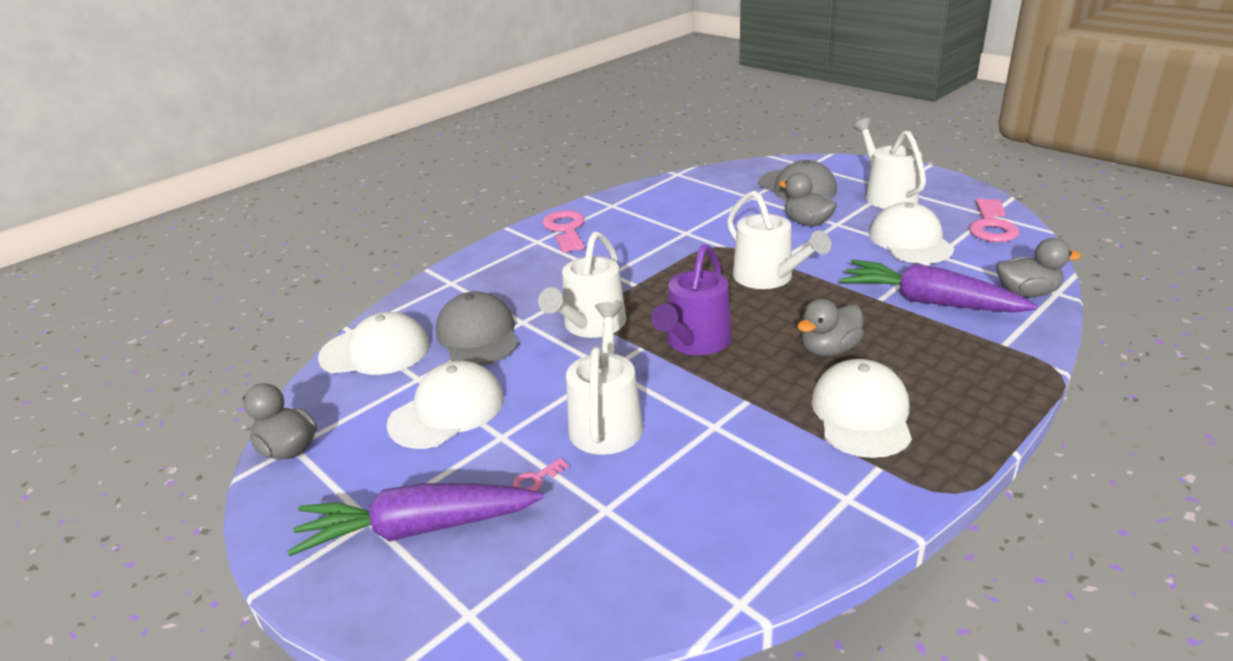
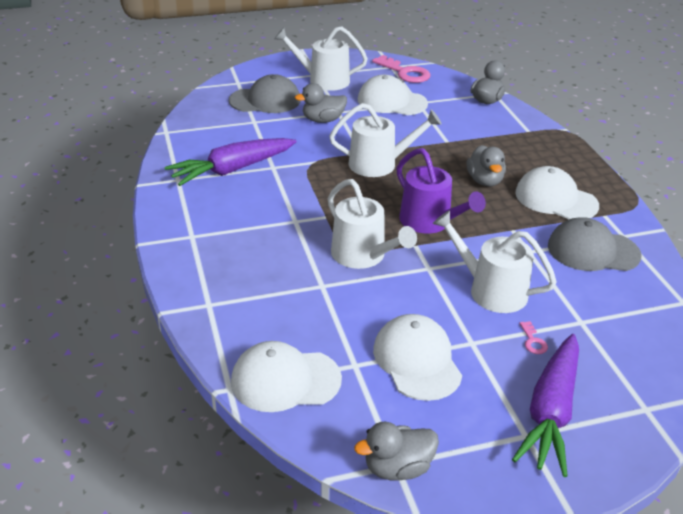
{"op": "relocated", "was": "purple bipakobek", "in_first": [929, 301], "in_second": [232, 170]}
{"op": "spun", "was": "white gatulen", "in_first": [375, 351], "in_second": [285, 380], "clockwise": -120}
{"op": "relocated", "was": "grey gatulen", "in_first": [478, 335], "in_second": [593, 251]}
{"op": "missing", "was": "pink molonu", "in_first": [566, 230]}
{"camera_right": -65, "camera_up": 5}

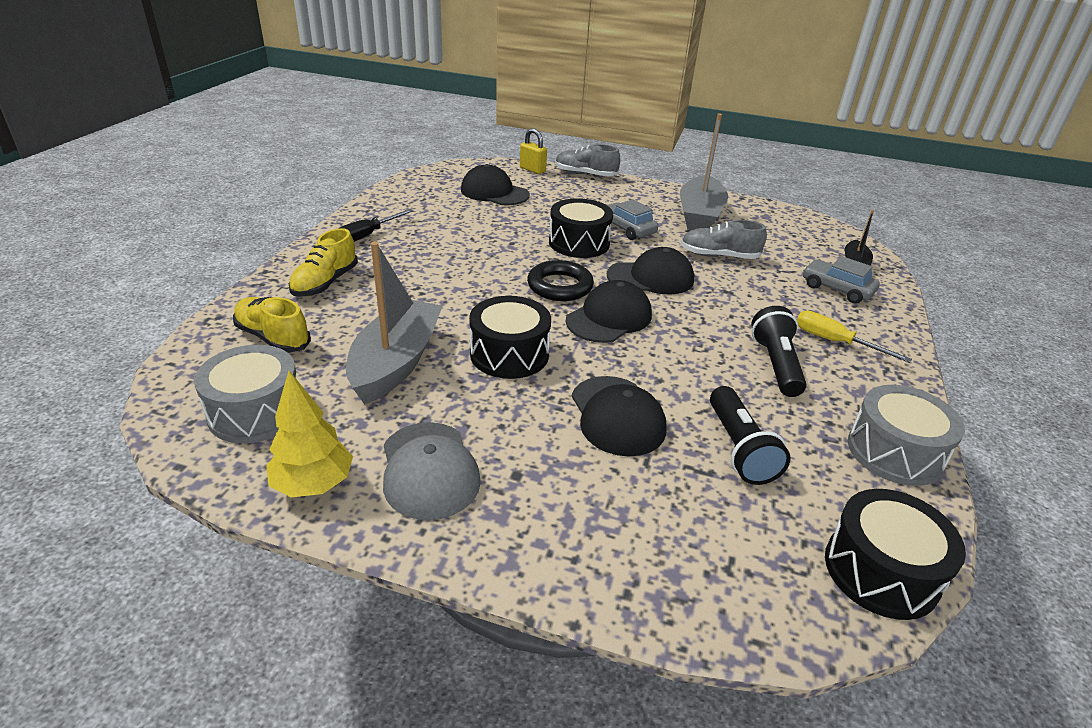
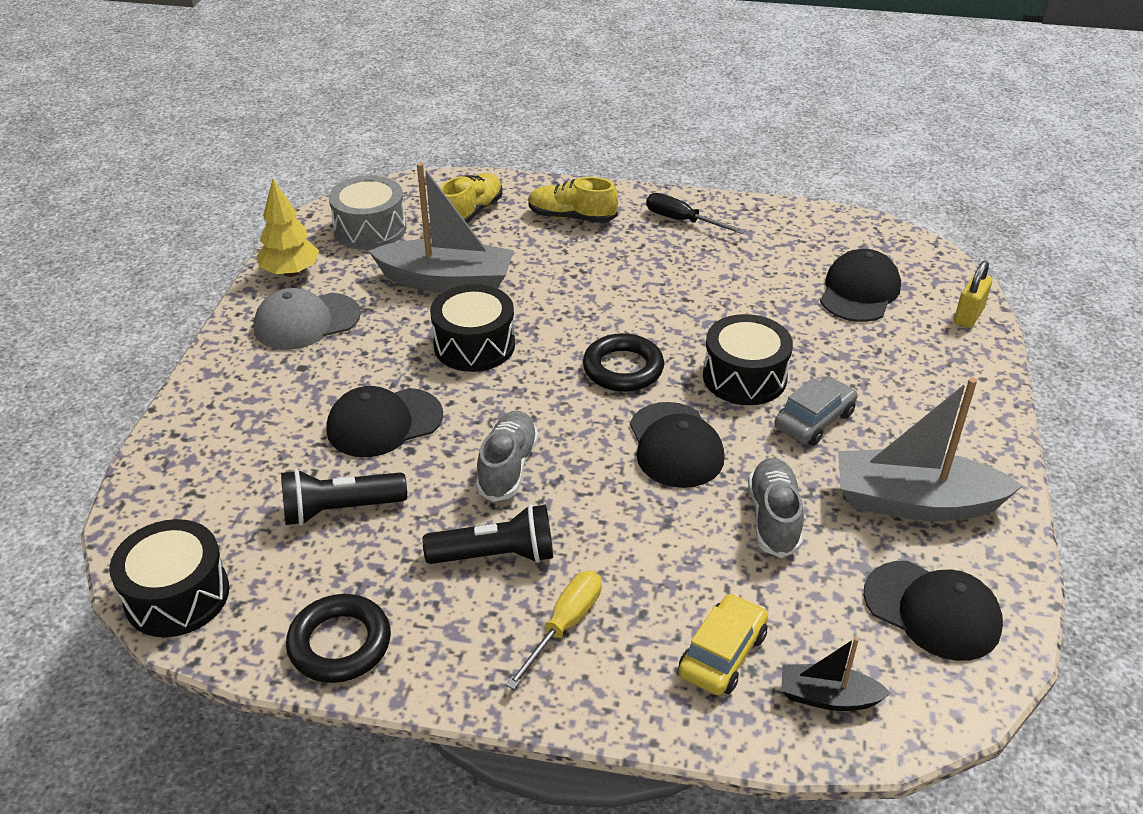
{"op": "exchanged", "was": "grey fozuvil", "now": "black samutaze", "in_first": [894, 452], "in_second": [340, 644]}
{"op": "relocated", "was": "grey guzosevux", "in_first": [585, 174], "in_second": [507, 467]}
{"op": "colour", "was": "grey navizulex", "now": "yellow navizulex", "in_first": [836, 289], "in_second": [722, 654]}
{"op": "relocated", "was": "black gatulen", "in_first": [609, 318], "in_second": [932, 610]}
{"camera_right": 85, "camera_up": 5}

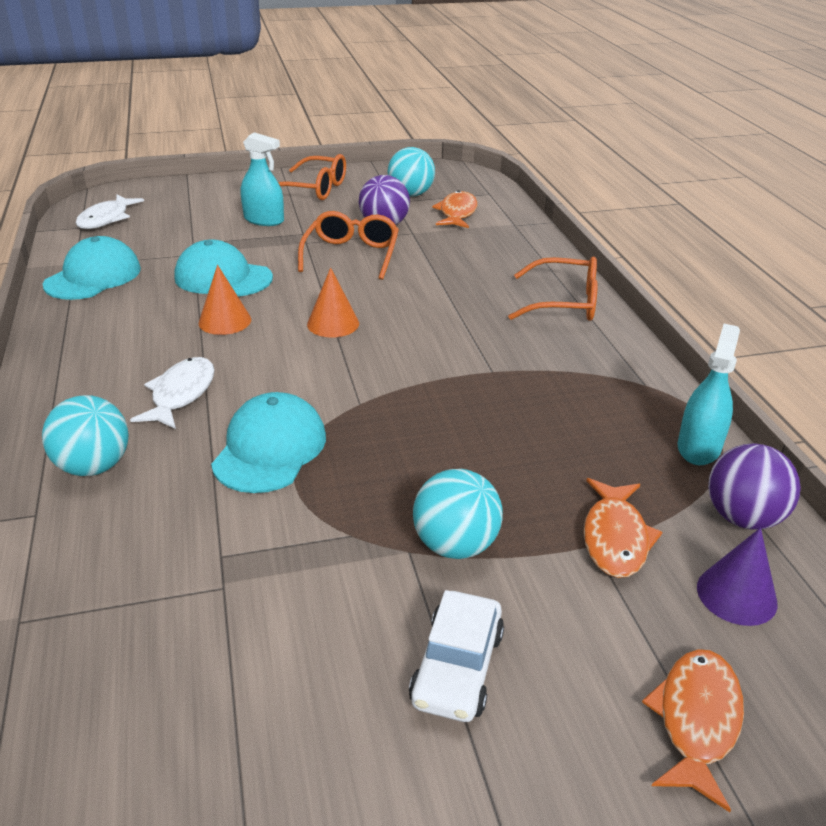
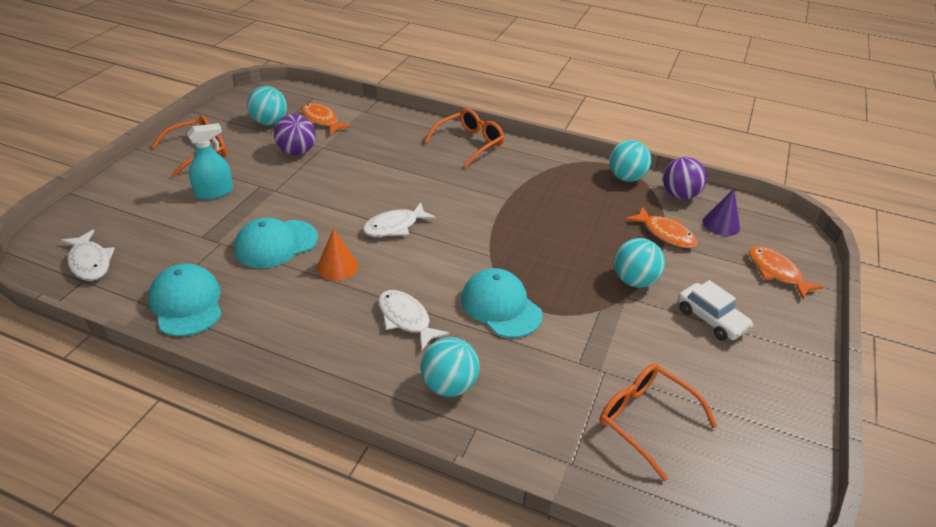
{"op": "exchanged", "was": "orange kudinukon", "now": "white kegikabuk", "in_first": [333, 323], "in_second": [395, 226]}
{"op": "relocated", "was": "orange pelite", "in_first": [351, 255], "in_second": [645, 420]}
{"op": "exchanged", "was": "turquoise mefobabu", "now": "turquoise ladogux", "in_first": [698, 447], "in_second": [626, 178]}
{"camera_right": -55, "camera_up": 5}

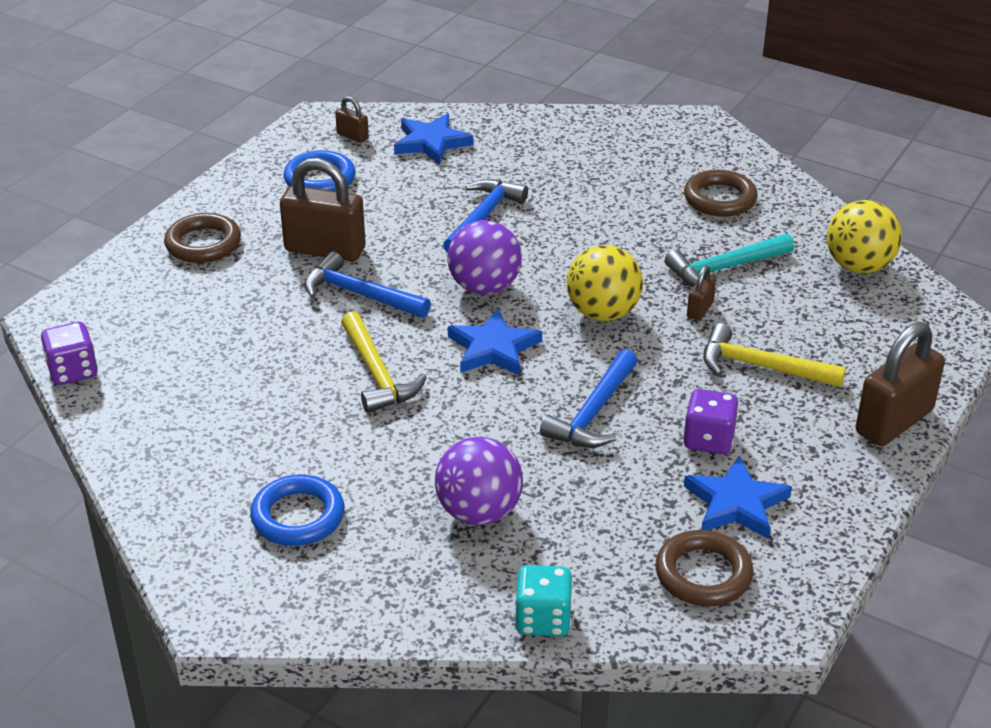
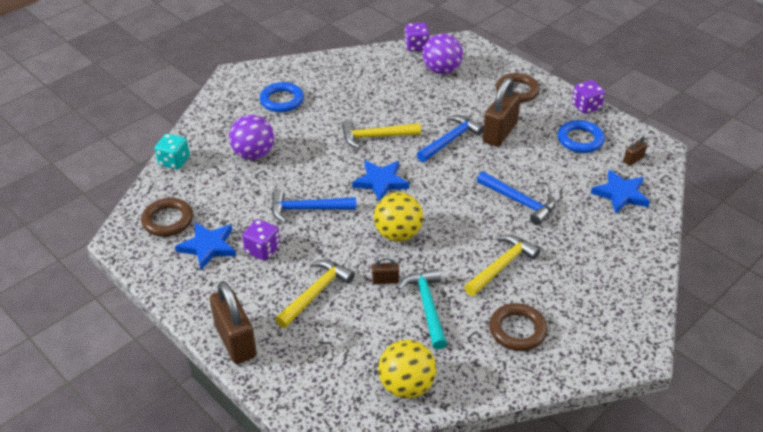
{"op": "spun", "was": "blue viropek", "in_first": [593, 412], "in_second": [307, 209], "clockwise": -45}
{"op": "spun", "was": "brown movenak", "in_first": [700, 309], "in_second": [385, 280], "clockwise": -45}
{"op": "relocated", "was": "purple ladogux", "in_first": [484, 287], "in_second": [441, 70]}
{"op": "appeared", "now": "yellow viropek", "in_second": [501, 266]}
{"op": "appeared", "now": "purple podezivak", "in_second": [586, 106]}
{"camera_right": 105, "camera_up": 5}

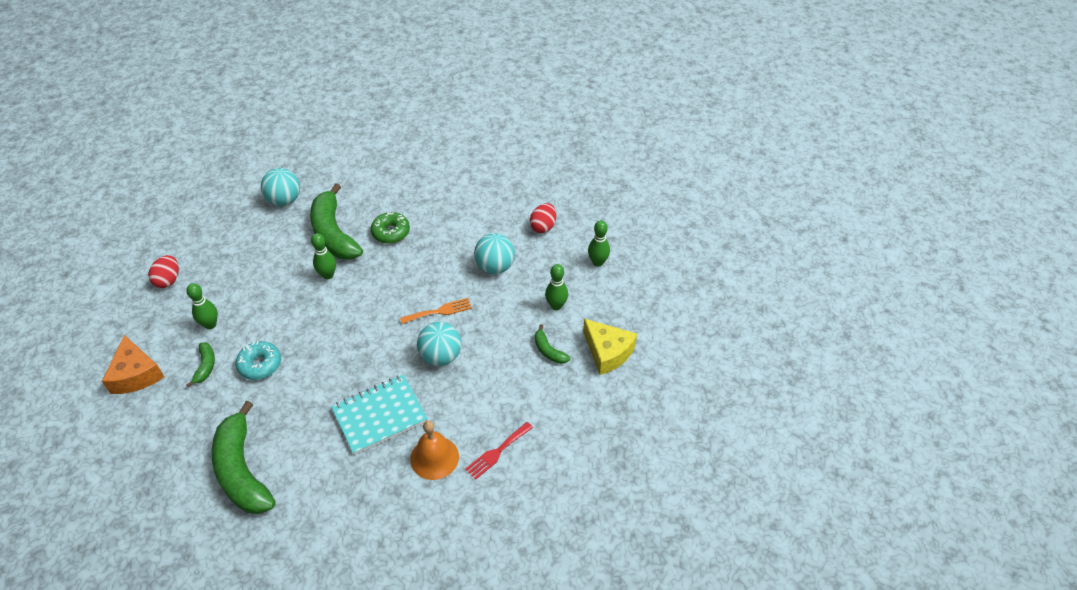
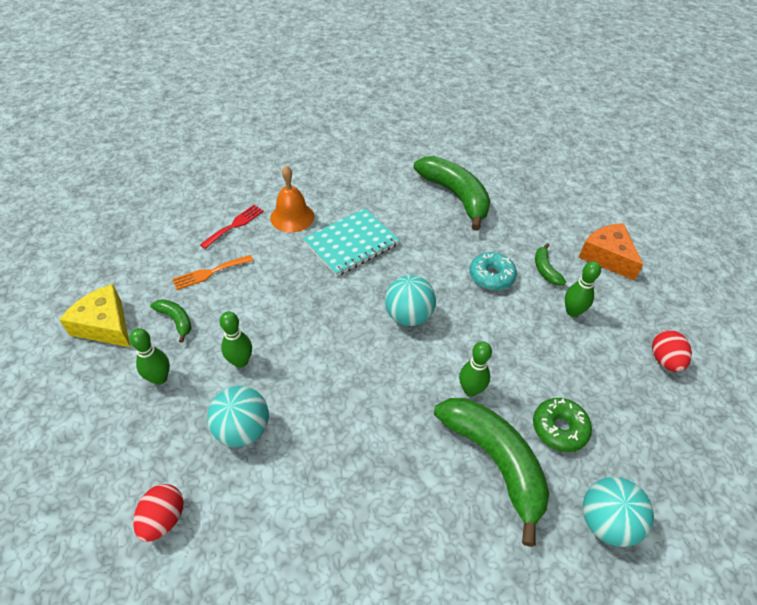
{"op": "relocated", "was": "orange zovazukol", "in_first": [439, 311], "in_second": [209, 273]}
{"op": "relocated", "was": "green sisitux", "in_first": [598, 262], "in_second": [240, 361]}
{"op": "relocated", "was": "turquoise ladogux", "in_first": [441, 356], "in_second": [408, 316]}
{"op": "relocated", "was": "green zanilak", "in_first": [391, 232], "in_second": [559, 428]}
{"camera_right": 170, "camera_up": 0}

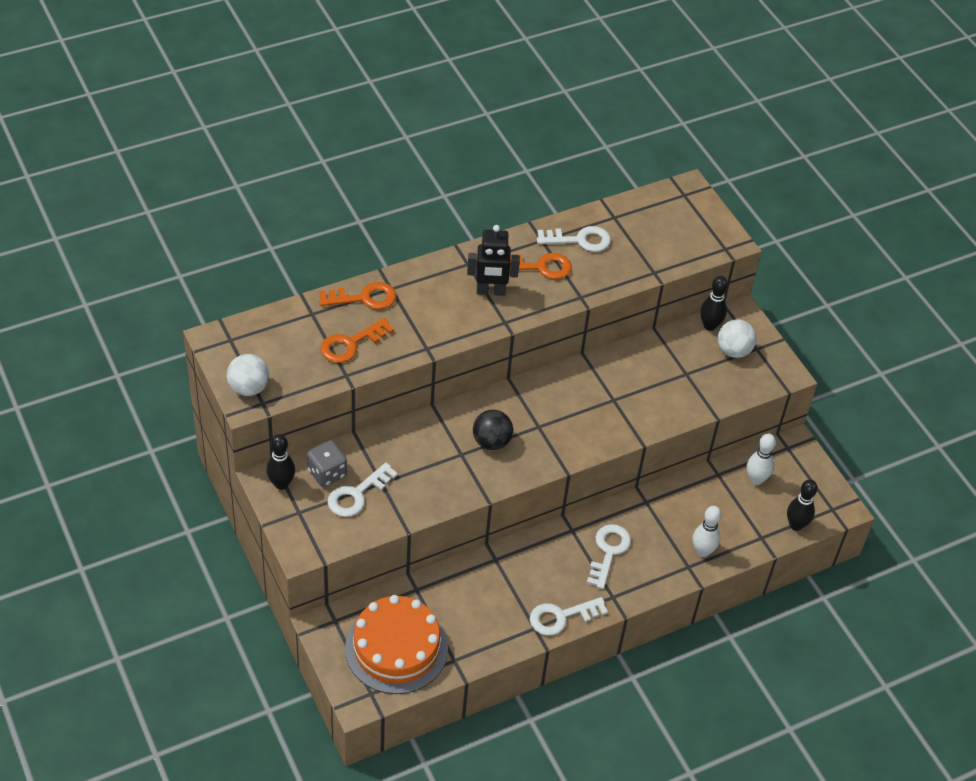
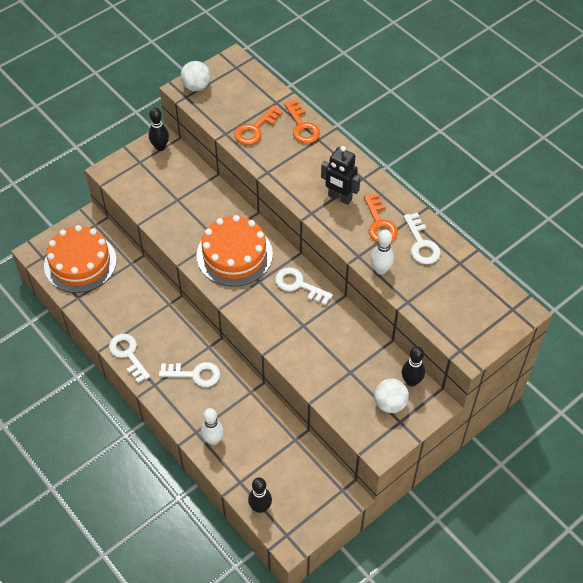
{"op": "exchanged", "was": "black ladogux", "now": "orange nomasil", "in_first": [491, 441], "in_second": [234, 254]}
{"op": "spun", "was": "orange molonu", "in_first": [351, 344], "in_second": [255, 129], "clockwise": -90}
{"op": "relocated", "was": "white molonu", "in_first": [357, 494], "in_second": [299, 285]}
{"op": "spun", "was": "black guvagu", "in_first": [490, 291], "in_second": [339, 198], "clockwise": -45}
{"op": "relocated", "was": "white sisitux", "in_first": [756, 480], "in_second": [381, 270]}
{"op": "missing", "was": "grey podezivak", "in_first": [327, 473]}
{"camera_right": 80, "camera_up": 5}

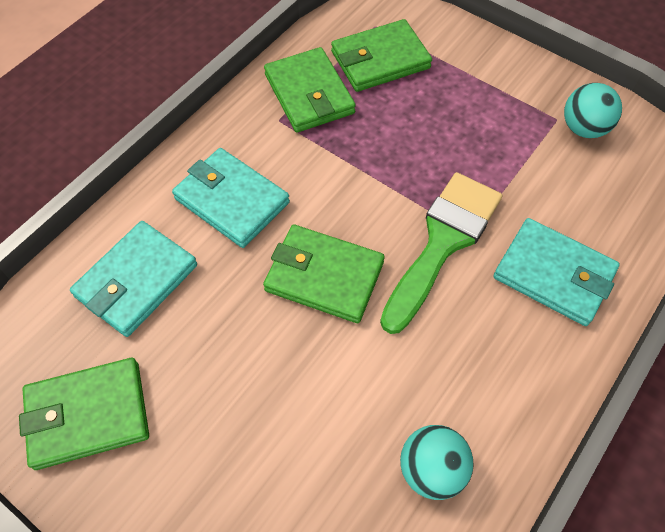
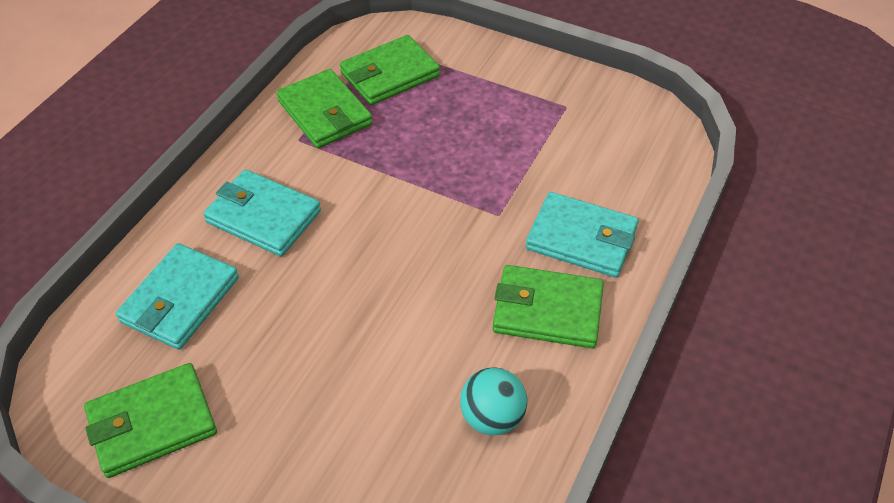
{"op": "relocated", "was": "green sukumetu", "in_first": [324, 276], "in_second": [547, 310]}
{"op": "missing", "was": "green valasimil", "in_first": [443, 242]}
{"op": "missing", "was": "turquoise ladogux", "in_first": [583, 128]}
{"camera_right": -10, "camera_up": -10}

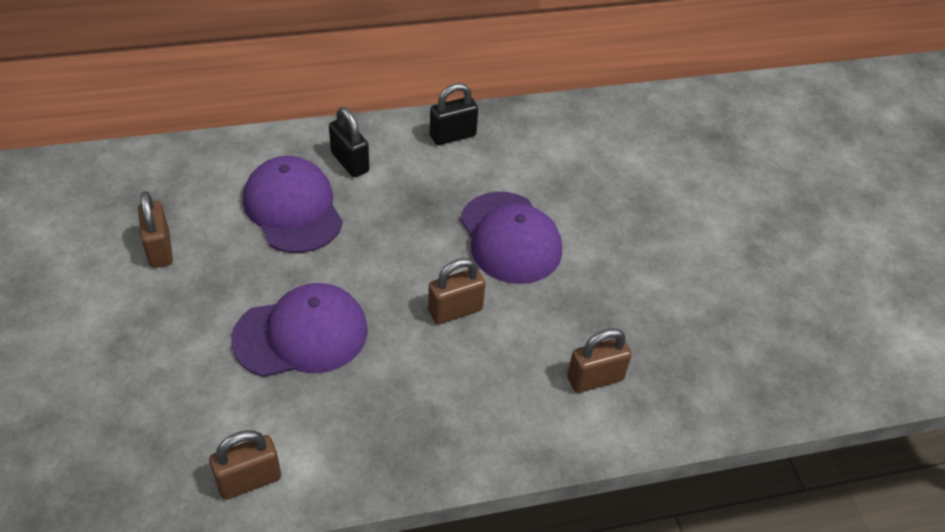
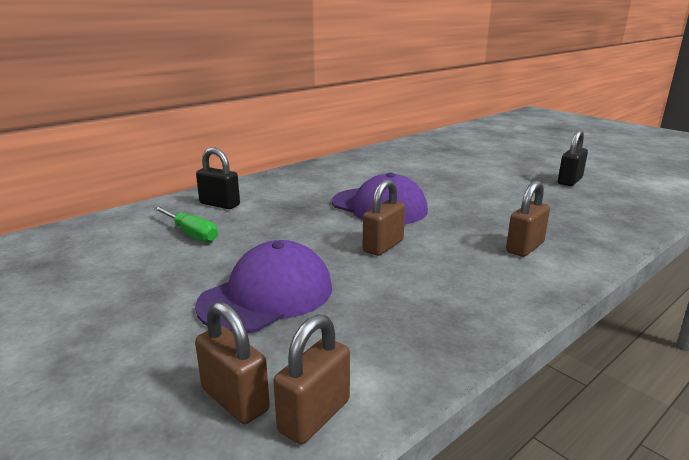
{"op": "exchanged", "was": "purple gatulen", "now": "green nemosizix", "in_first": [293, 209], "in_second": [192, 234]}
{"op": "relocated", "was": "brown movenak", "in_first": [160, 249], "in_second": [235, 400]}
{"op": "relocated", "was": "black movenak", "in_first": [453, 136], "in_second": [570, 181]}
{"camera_right": -25, "camera_up": -25}

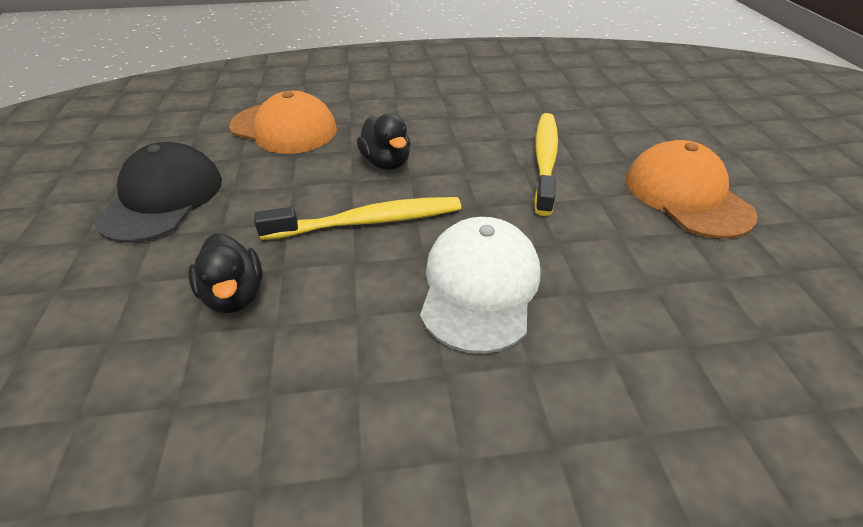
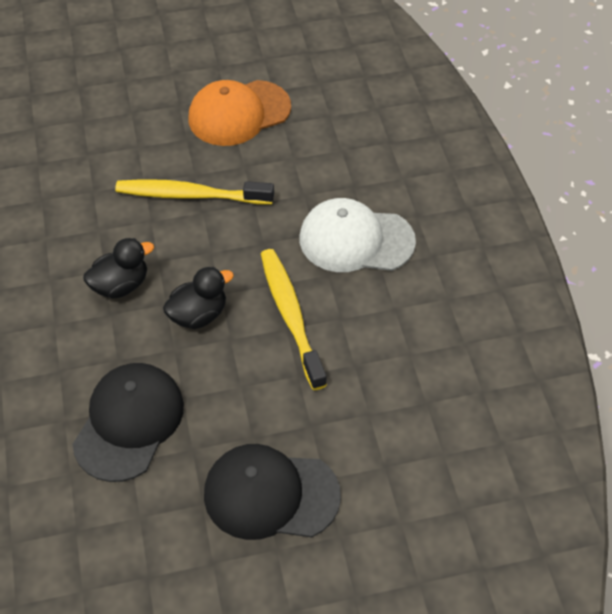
{"op": "colour", "was": "orange gatulen", "now": "black gatulen", "in_first": [284, 128], "in_second": [129, 423]}
{"op": "relocated", "was": "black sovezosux", "in_first": [235, 295], "in_second": [121, 285]}
{"camera_right": -95, "camera_up": 10}

